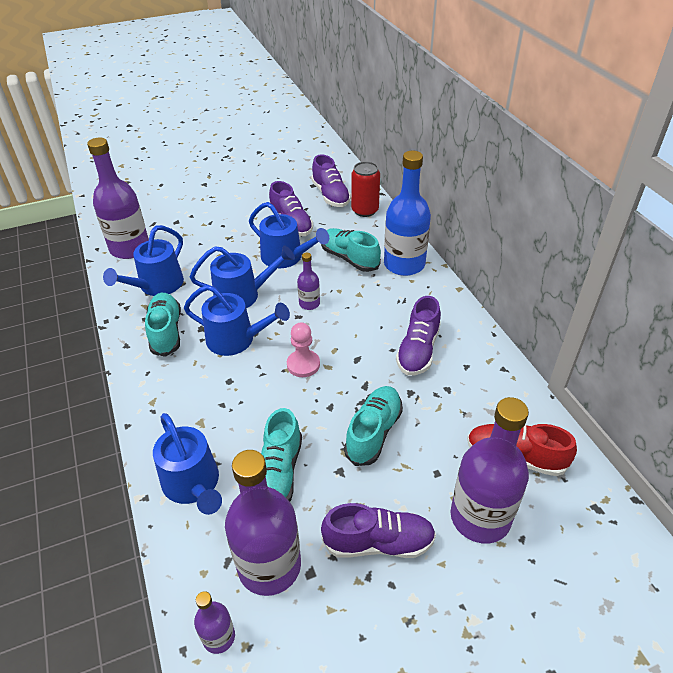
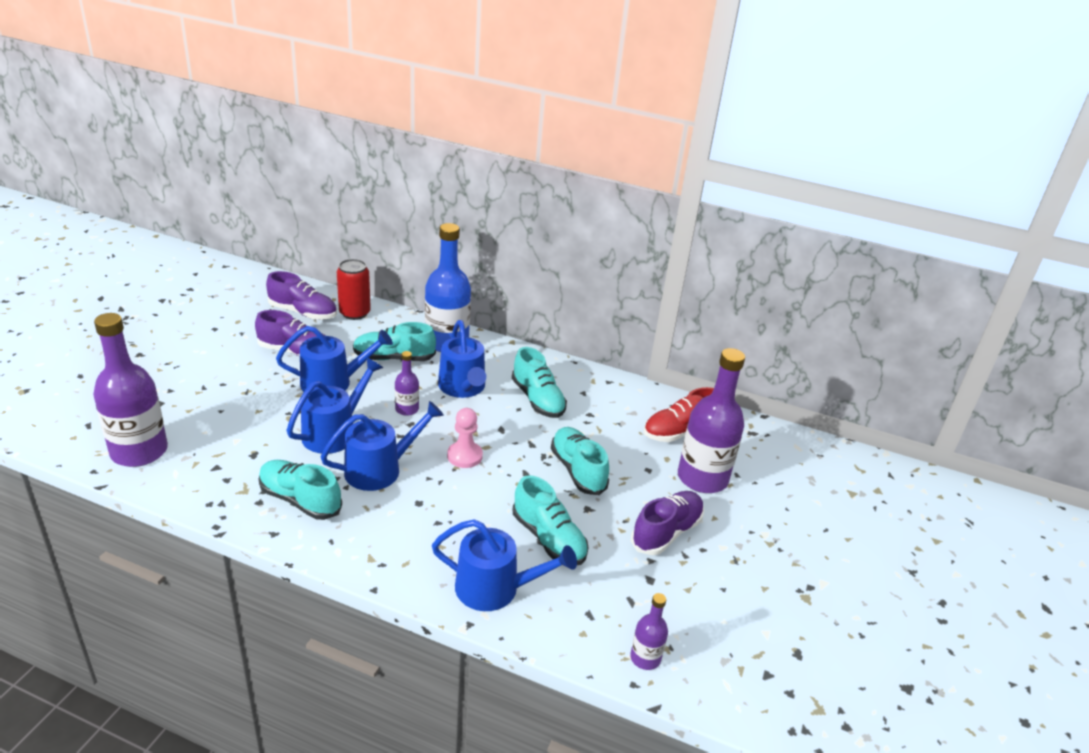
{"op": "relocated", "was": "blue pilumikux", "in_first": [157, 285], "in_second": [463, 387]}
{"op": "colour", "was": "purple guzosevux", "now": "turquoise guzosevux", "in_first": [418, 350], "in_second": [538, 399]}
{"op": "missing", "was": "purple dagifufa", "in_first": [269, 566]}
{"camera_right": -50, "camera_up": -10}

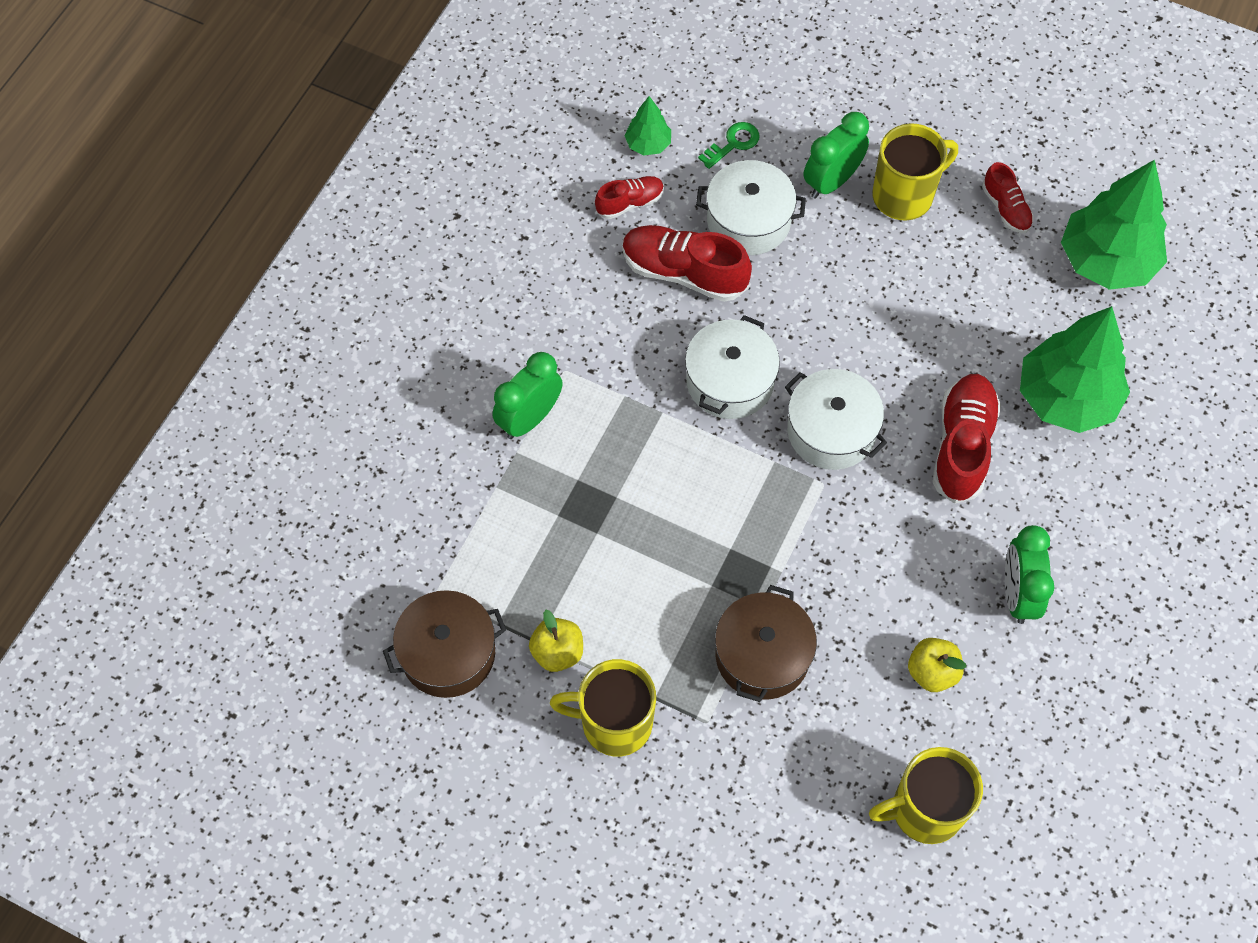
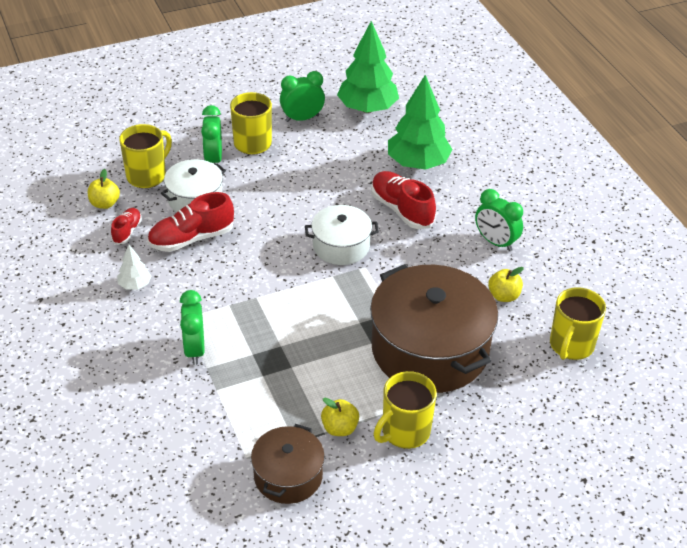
{"op": "exchanged", "was": "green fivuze", "now": "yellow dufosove", "in_first": [648, 144], "in_second": [105, 204]}
{"op": "appeared", "now": "white fivuze", "in_second": [135, 285]}
{"op": "exchanged", "was": "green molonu", "now": "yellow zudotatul", "in_first": [733, 143], "in_second": [147, 176]}
{"op": "exchanged", "was": "red guzosevux", "now": "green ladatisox", "in_first": [1006, 208], "in_second": [302, 118]}
{"op": "size", "was": "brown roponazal", "in_first": [762, 655], "in_second": [430, 349], "ratio": 1.89}
{"op": "missing", "was": "white roponazal", "in_first": [730, 381]}
{"camera_right": -50, "camera_up": -20}

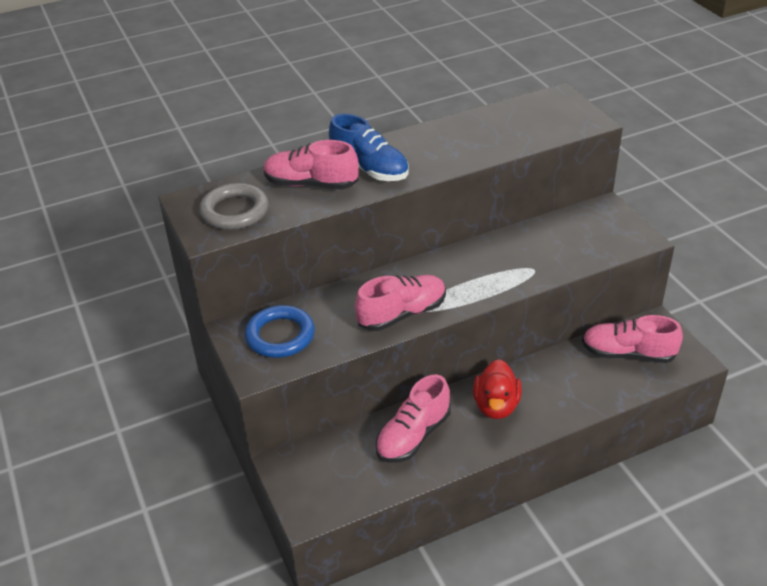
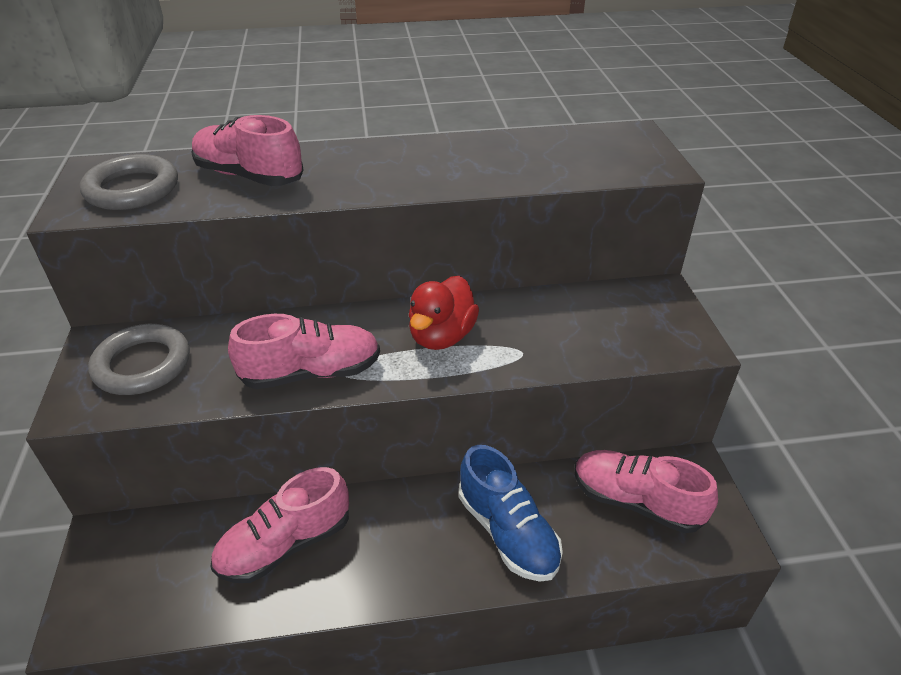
{"op": "colour", "was": "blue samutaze", "now": "grey samutaze", "in_first": [280, 336], "in_second": [142, 364]}
{"op": "relocated", "was": "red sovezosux", "in_first": [496, 406], "in_second": [442, 336]}
{"op": "relocated", "was": "blue guzosevux", "in_first": [369, 169], "in_second": [507, 532]}
{"camera_right": 15, "camera_up": 0}

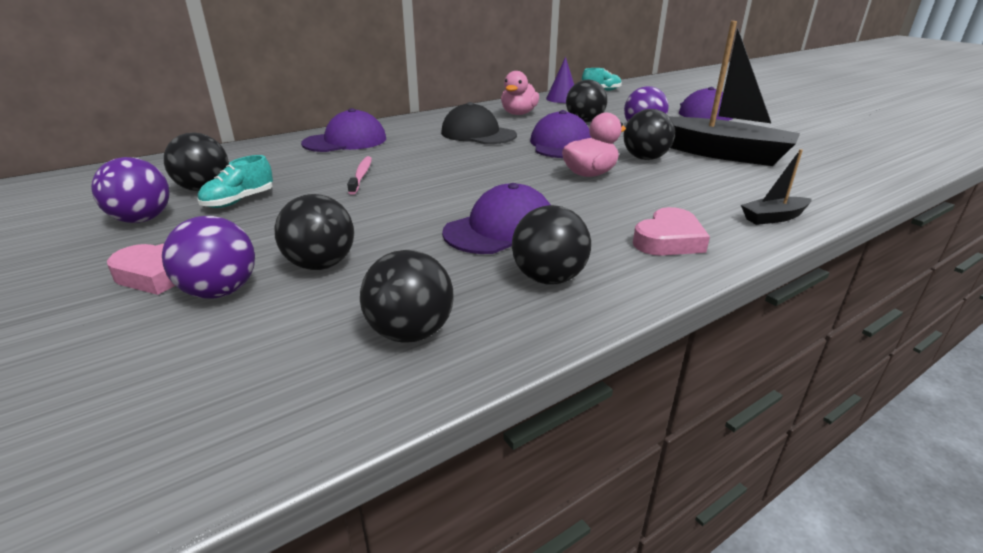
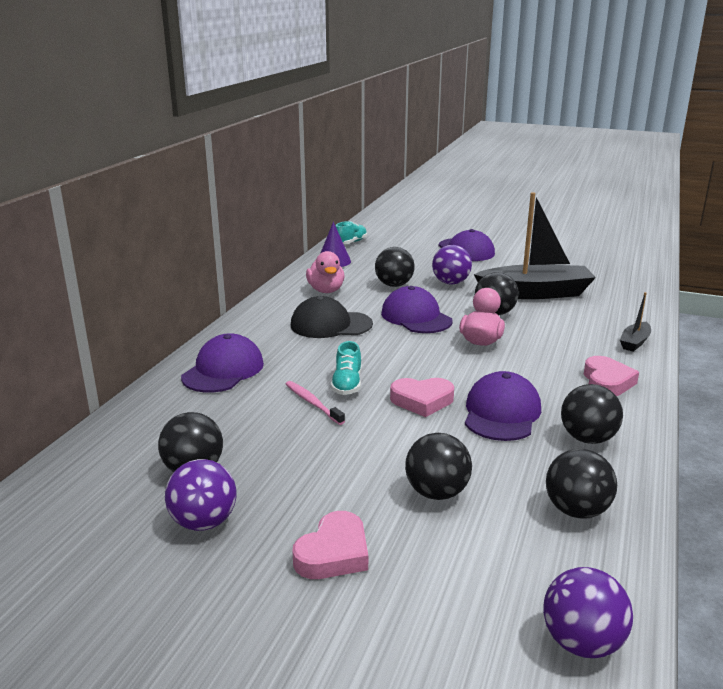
{"op": "relocated", "was": "turquoise guzosevux", "in_first": [239, 201], "in_second": [347, 384]}
{"op": "appeared", "now": "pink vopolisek", "in_second": [422, 401]}
{"op": "relocated", "was": "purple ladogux", "in_first": [220, 292], "in_second": [582, 642]}
{"camera_right": -35, "camera_up": -5}

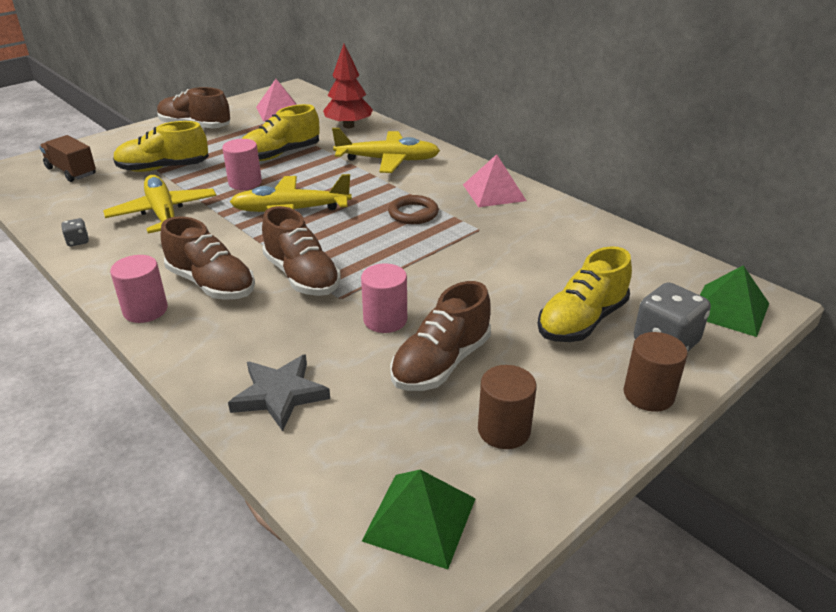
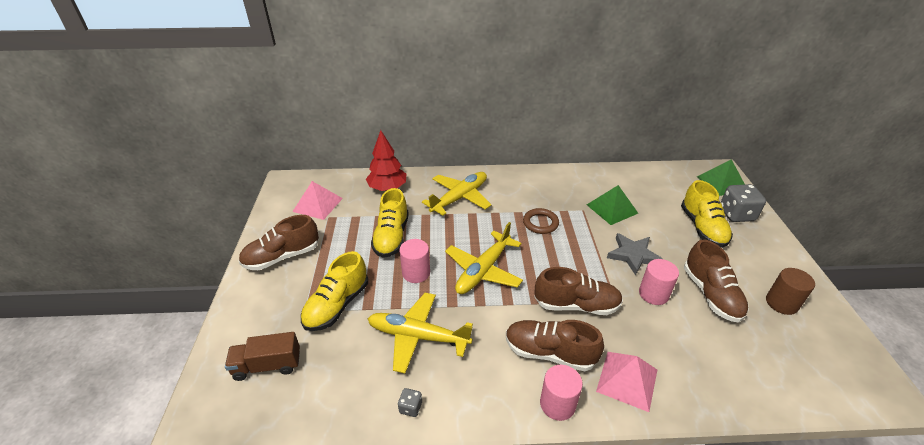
{"op": "spun", "was": "brown guzosevux", "in_first": [211, 284], "in_second": [549, 353], "clockwise": -150}
{"op": "relocated", "was": "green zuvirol", "in_first": [420, 519], "in_second": [612, 209]}
{"op": "relocated", "was": "pink zuvirol", "in_first": [494, 192], "in_second": [627, 380]}
{"op": "relocated", "was": "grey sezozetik", "in_first": [279, 394], "in_second": [633, 255]}
{"op": "missing", "was": "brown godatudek", "in_first": [648, 394]}
{"camera_right": -50, "camera_up": 5}

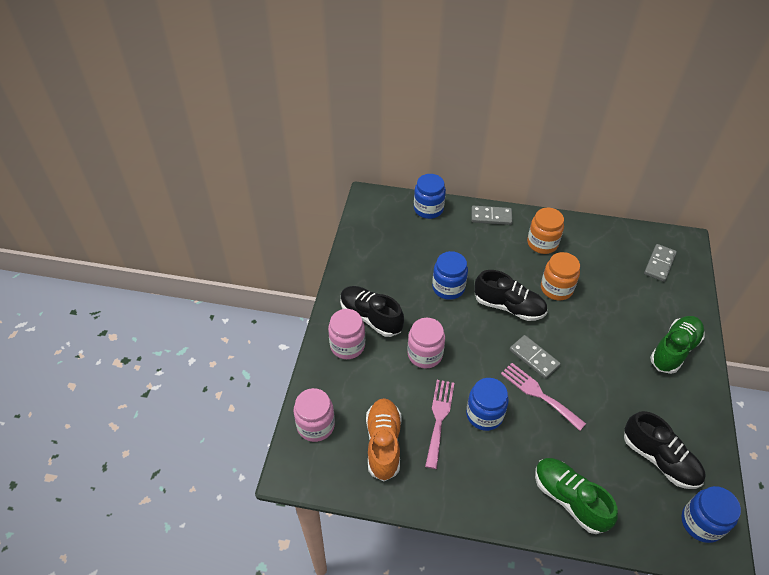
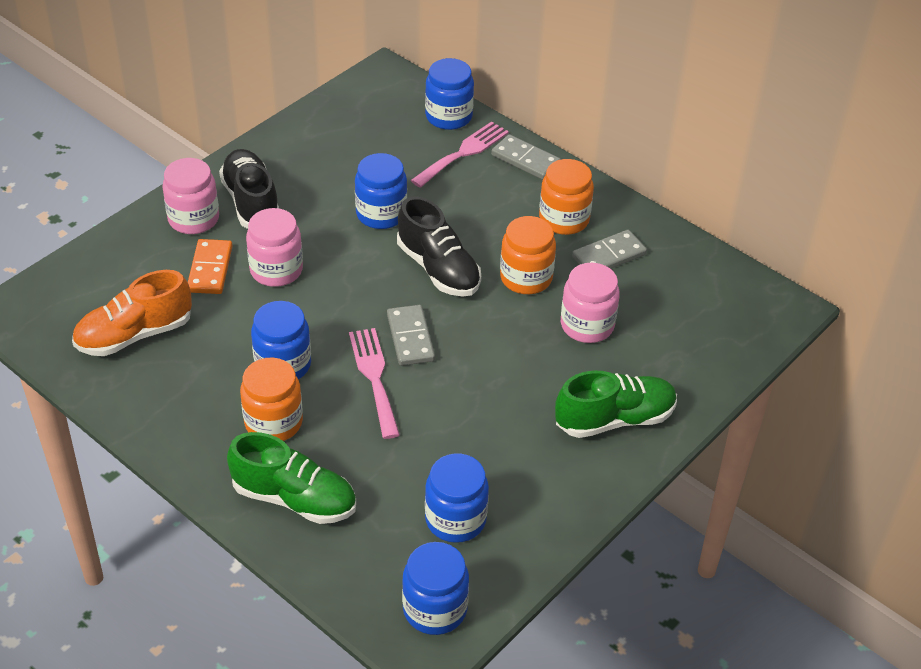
{"op": "spun", "was": "orange guzosevux", "in_first": [383, 444], "in_second": [135, 335], "clockwise": -150}
{"op": "appeared", "now": "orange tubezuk", "in_second": [210, 269]}
{"op": "spun", "was": "green guzosevux", "in_first": [569, 499], "in_second": [294, 498], "clockwise": 120}
{"op": "appeared", "now": "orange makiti", "in_second": [273, 422]}
{"op": "relocated", "was": "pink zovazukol", "in_first": [439, 418], "in_second": [463, 153]}
{"op": "exchanged", "was": "black guzosevux", "now": "blue makiti", "in_first": [659, 459], "in_second": [455, 519]}
{"op": "relocated", "was": "pink makiti", "in_first": [315, 425], "in_second": [587, 325]}
{"op": "relocated", "was": "grey tubezuk", "in_first": [659, 264], "in_second": [609, 255]}
{"camera_right": 30, "camera_up": -5}

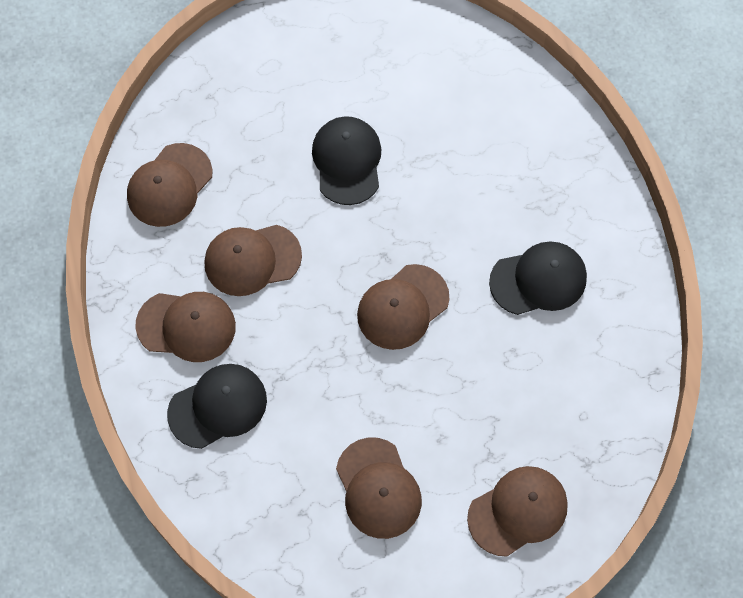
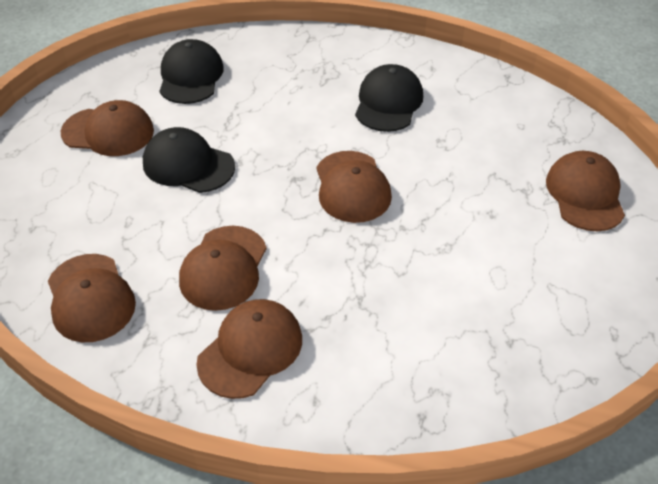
{"op": "relocated", "was": "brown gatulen", "in_first": [378, 488], "in_second": [108, 132]}
{"op": "relocated", "was": "black gatulen", "in_first": [218, 406], "in_second": [190, 76]}
{"camera_right": -60, "camera_up": -20}

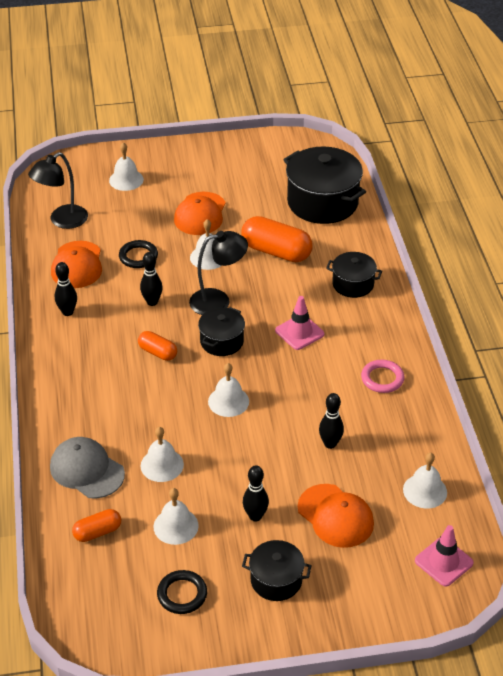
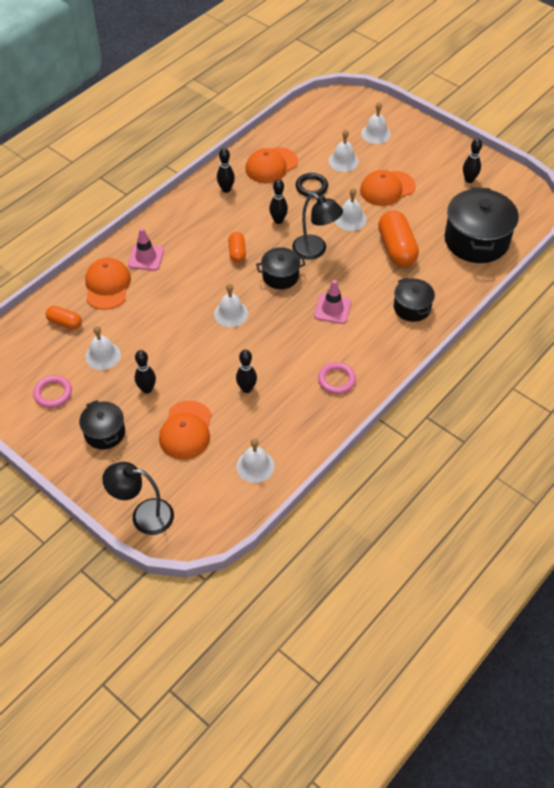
{"op": "colour", "was": "black samutaze", "now": "pink samutaze", "in_first": [182, 594], "in_second": [53, 393]}
{"op": "colour", "was": "grey gatulen", "now": "orange gatulen", "in_first": [87, 470], "in_second": [107, 285]}
{"op": "relocated", "was": "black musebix", "in_first": [62, 221], "in_second": [143, 516]}
{"op": "relocated", "was": "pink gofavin", "in_first": [443, 562], "in_second": [146, 257]}
{"op": "relocated", "was": "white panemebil", "in_first": [162, 465], "in_second": [343, 161]}
{"op": "appeared", "now": "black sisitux", "in_second": [469, 180]}
{"camera_right": 50, "camera_up": 10}

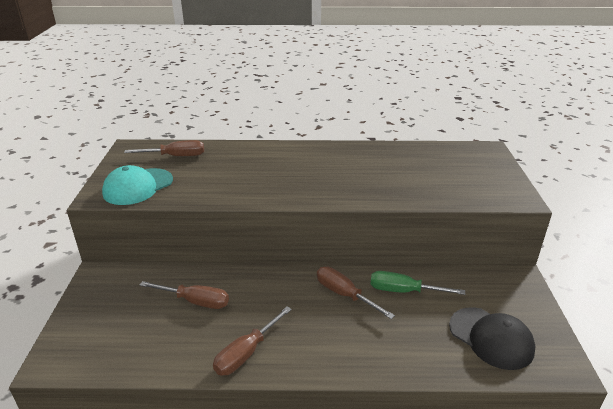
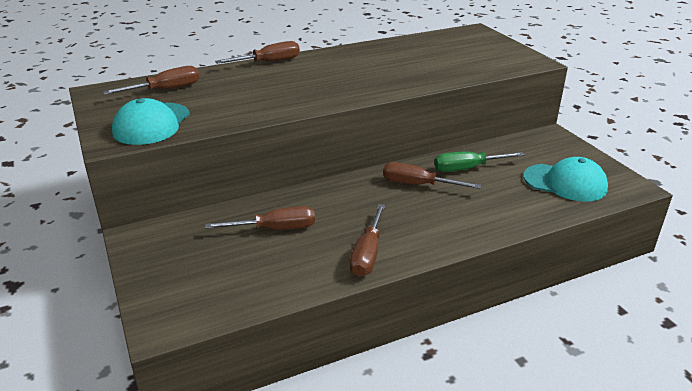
{"op": "appeared", "now": "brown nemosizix", "in_second": [269, 62]}
{"op": "colour", "was": "black gatulen", "now": "turquoise gatulen", "in_first": [491, 338], "in_second": [565, 183]}
{"camera_right": -25, "camera_up": 0}

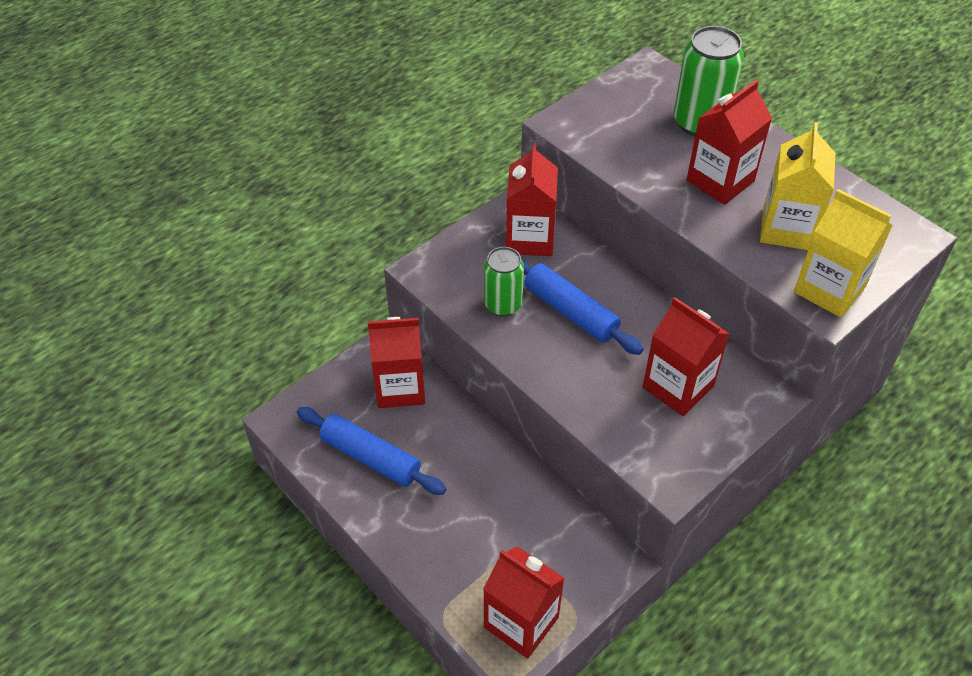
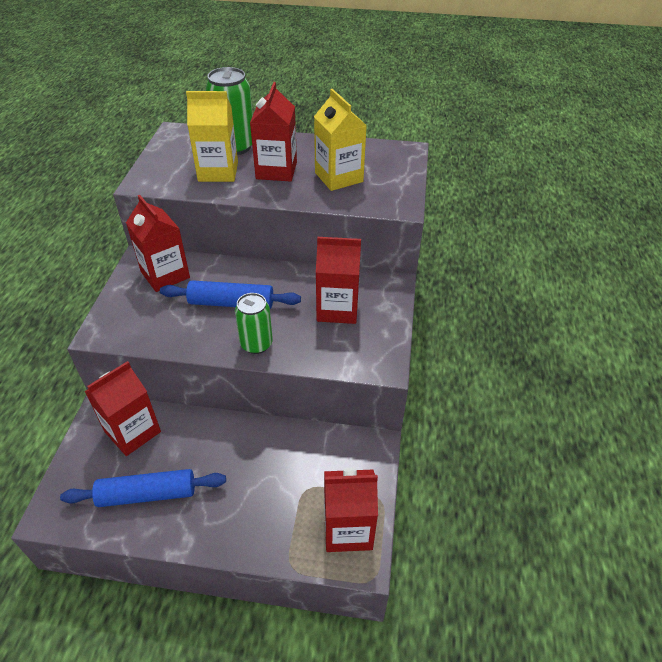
{"op": "relocated", "was": "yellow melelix", "in_first": [829, 289], "in_second": [218, 171]}
{"op": "relocated", "was": "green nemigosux", "in_first": [503, 304], "in_second": [256, 344]}
{"camera_right": -40, "camera_up": -5}

